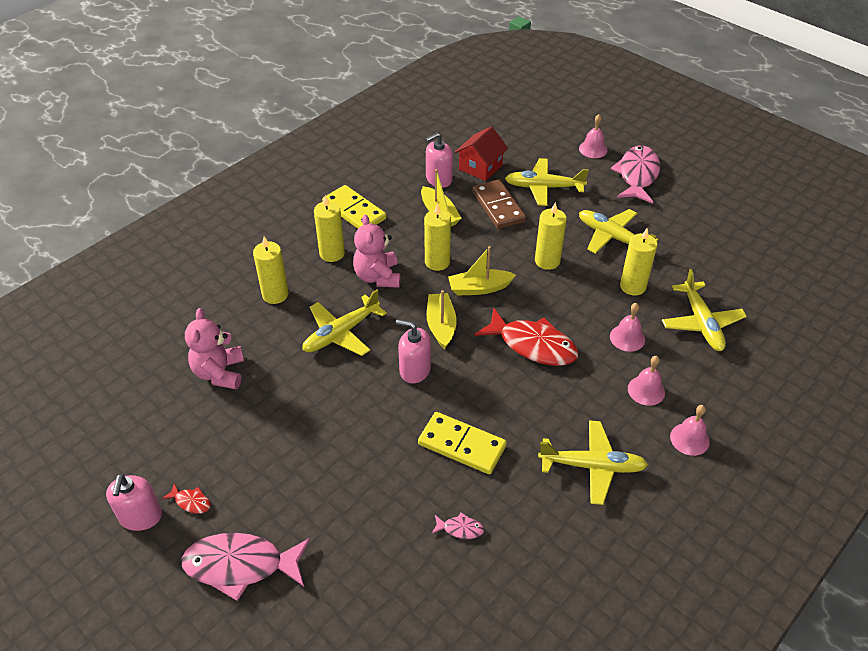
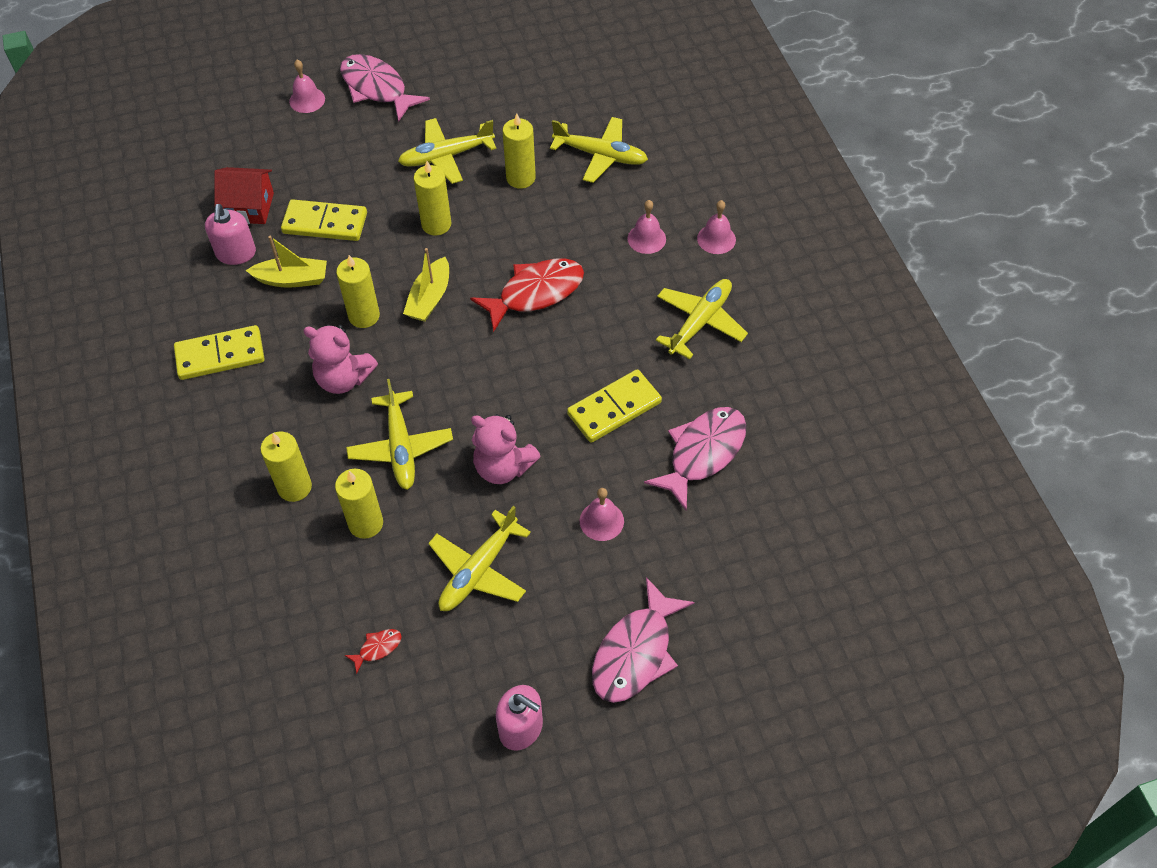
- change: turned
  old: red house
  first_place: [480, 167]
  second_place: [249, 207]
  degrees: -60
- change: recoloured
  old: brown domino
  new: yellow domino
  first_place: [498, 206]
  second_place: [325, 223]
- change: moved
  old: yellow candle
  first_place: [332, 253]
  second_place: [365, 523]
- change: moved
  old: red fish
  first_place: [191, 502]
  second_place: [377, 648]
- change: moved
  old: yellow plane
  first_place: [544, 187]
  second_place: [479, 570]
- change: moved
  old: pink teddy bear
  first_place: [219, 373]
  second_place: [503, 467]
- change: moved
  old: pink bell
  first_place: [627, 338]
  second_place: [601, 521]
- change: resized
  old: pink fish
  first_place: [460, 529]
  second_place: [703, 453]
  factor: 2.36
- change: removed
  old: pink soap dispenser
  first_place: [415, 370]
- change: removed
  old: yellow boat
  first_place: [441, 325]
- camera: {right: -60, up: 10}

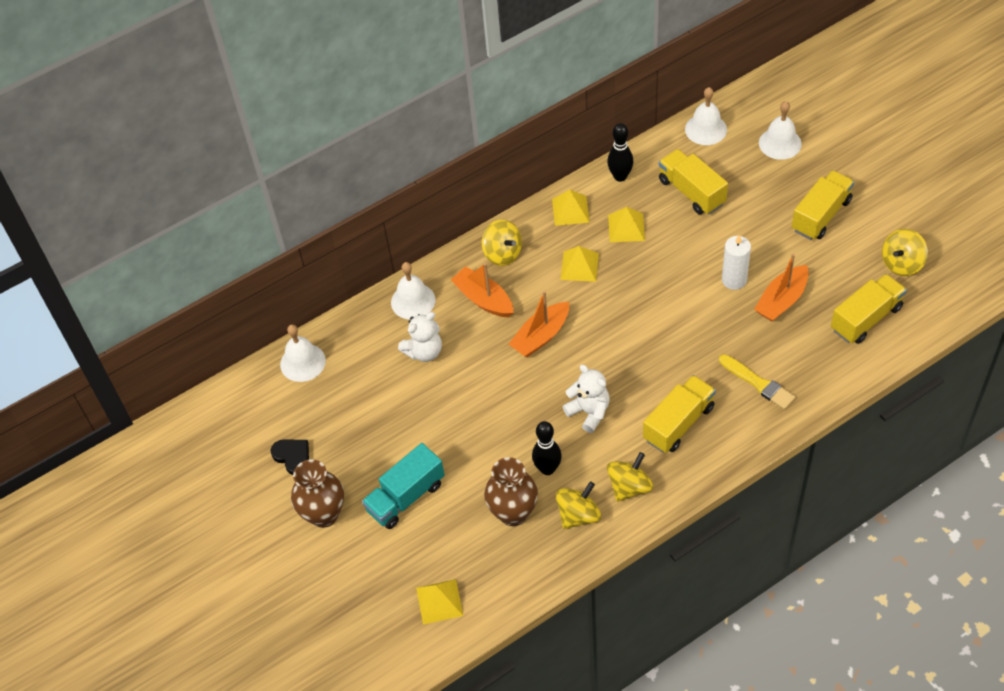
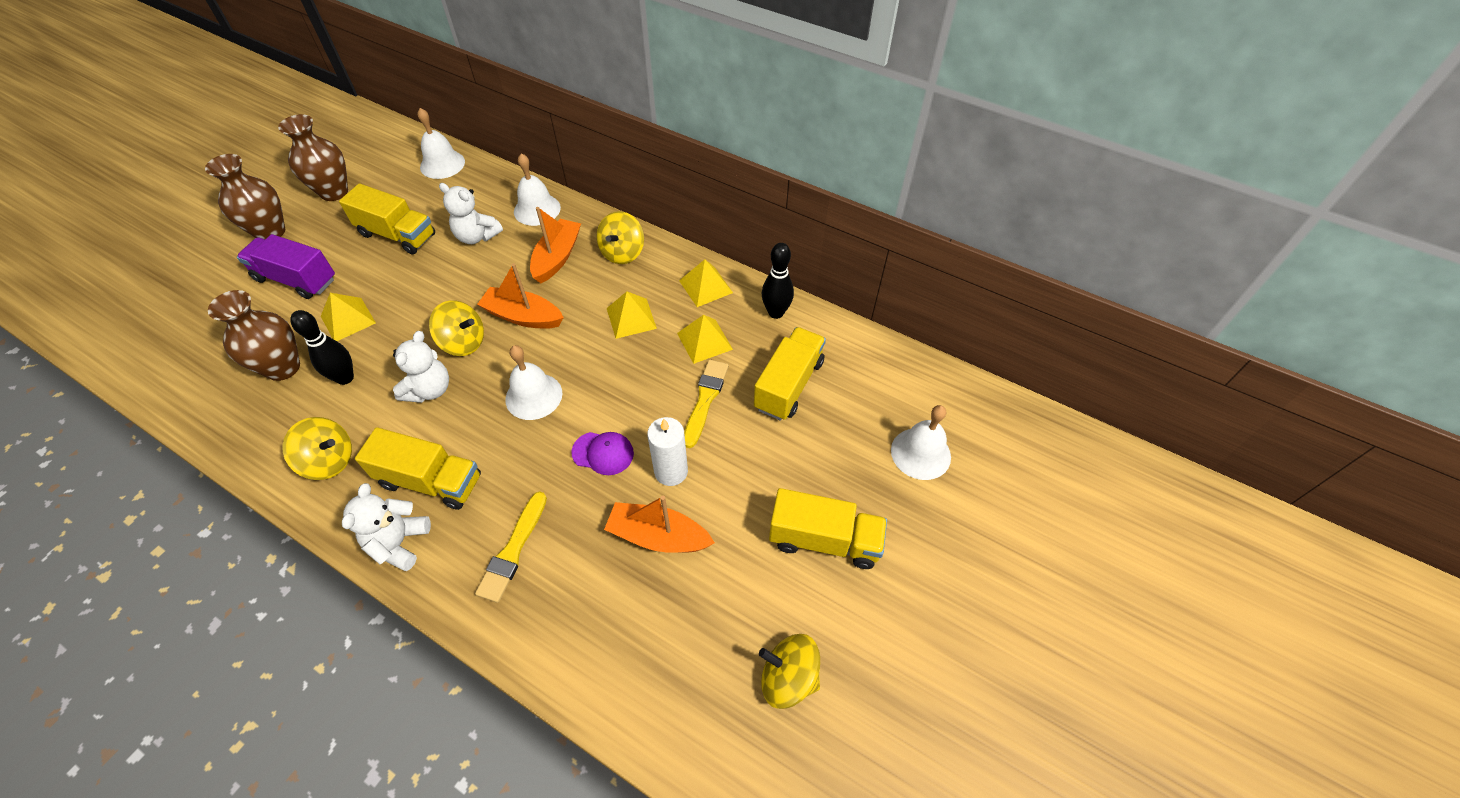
- change: recoloured
  old: turquoise truck
  new: purple truck
  first_place: [405, 497]
  second_place: [296, 279]
- change: replaced
  old: black heart
  new: brown vase
  first_place: [292, 457]
  second_place: [334, 192]
- change: moved
  old: yellow pyramid
  first_place: [439, 601]
  second_place: [348, 319]
- change: moved
  old: yellow truck
  first_place: [866, 318]
  second_place: [397, 235]
- change: added
  new: white teddy bear
  second_place: [399, 543]
- change: moved
  old: yellow spinning top
  first_place: [578, 515]
  second_place: [463, 342]
- change: moved
  old: white bell
  first_place: [706, 129]
  second_place: [533, 396]
- change: added
  new: purple cap
  second_place: [603, 453]
- change: added
  new: yellow brush
  second_place: [705, 399]
- camera: {right: 60, up: 0}

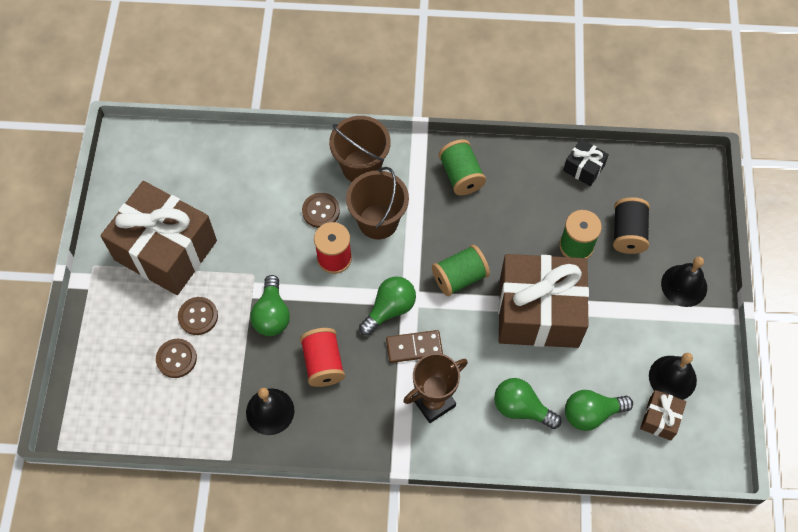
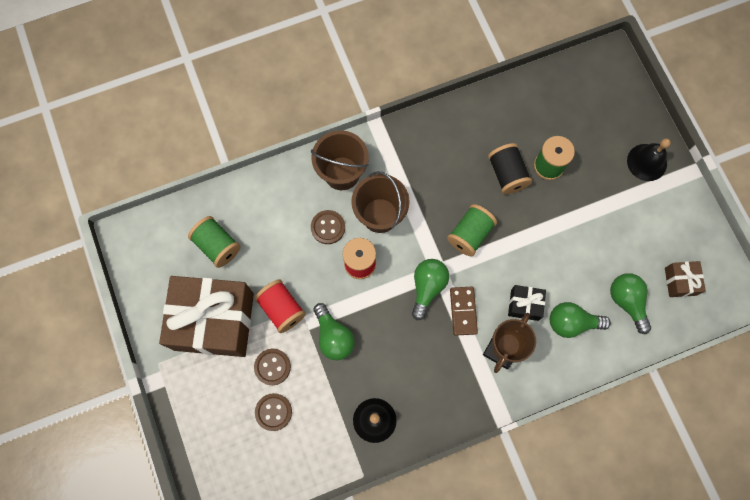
- change: moved
  old: green spool
  first_place: [461, 176]
  second_place: [217, 246]
- change: moved
  old: red spool
  first_place: [323, 363]
  second_place: [282, 309]
- change: turned
  old: brown domino
  first_place: [414, 347]
  second_place: [463, 311]
  degrees: -60
- change: moved
  old: black spool
  first_place: [628, 233]
  second_place: [507, 174]
- change: moved
  old: black gift
  first_place: [583, 168]
  second_place: [524, 305]
- change: turned
  old: green light bulb
  first_place: [591, 413]
  second_place: [627, 302]
  degrees: 105
- change: removed
  old: brown gift
  first_place: [538, 312]
- change: removed
  old: black bell
  first_place: [672, 378]
- camera: {right: -25, up: 10}

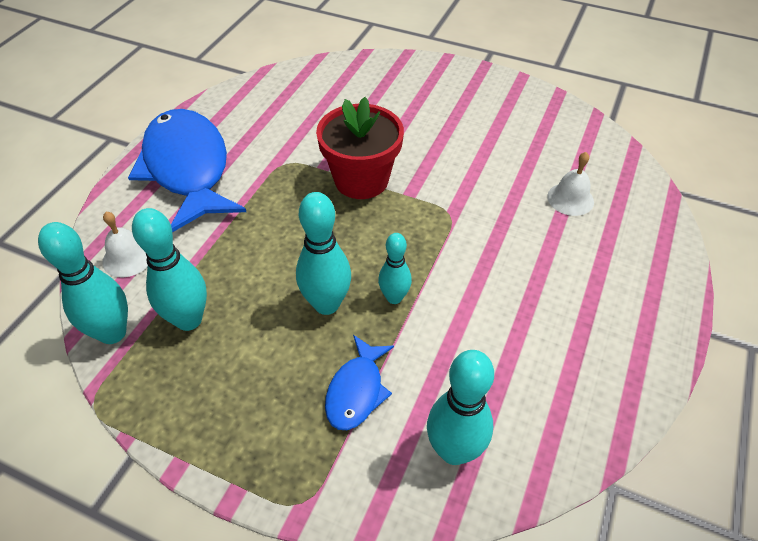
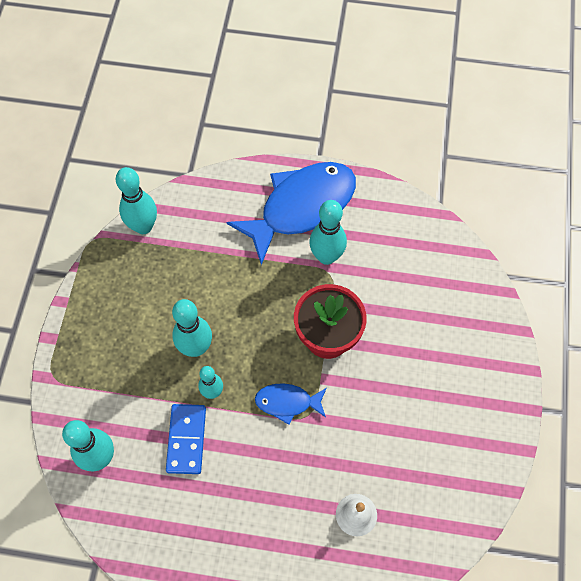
- change: added
  new: blue domino
  second_place: [186, 439]
- change: moved
  old: blue fish
  first_place: [357, 390]
  second_place: [287, 402]
- change: moved
  old: turquoise bowling pin
  first_place: [188, 320]
  second_place: [326, 256]
- change: removed
  old: white bell
  first_place: [128, 257]
- camera: {right: 75, up: 15}

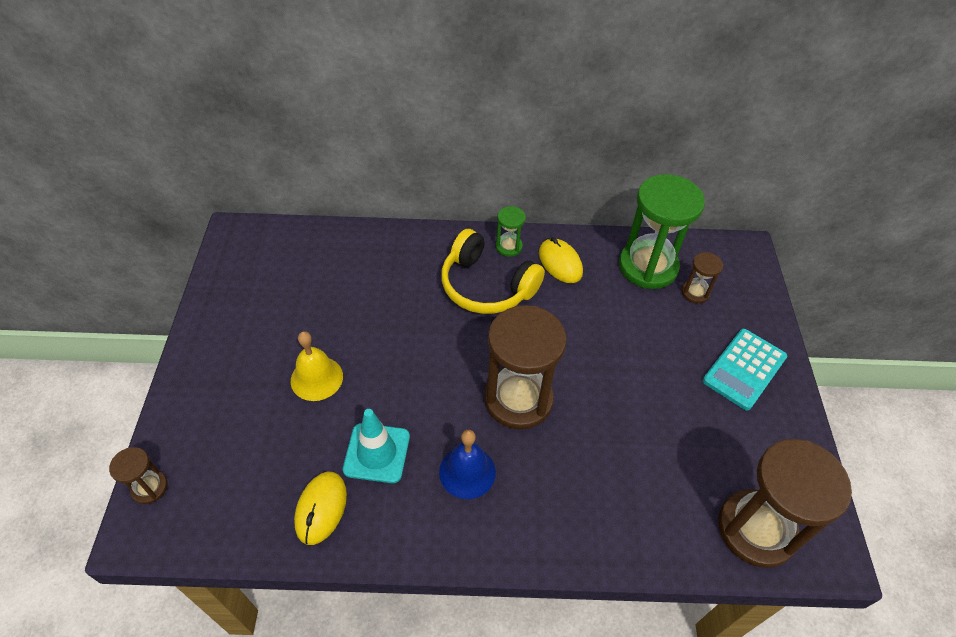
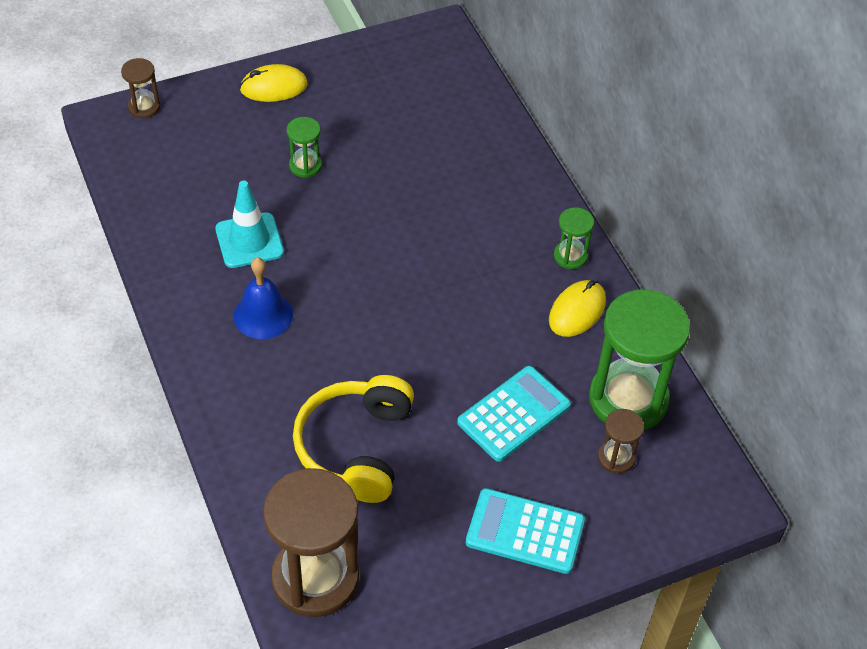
- change: moved
  old: yellow mouse
  first_place: [321, 508]
  second_place: [273, 87]
- change: replaced
  old: yellow bell
  new: green hourglass
  first_place: [316, 378]
  second_place: [305, 165]
- change: moved
  old: yellow headphones
  first_place: [486, 286]
  second_place: [356, 447]
- change: added
  new: turquoise calculator
  second_place: [514, 414]
- change: removed
  old: brown hourglass
  first_place: [518, 399]
- camera: {right: 65, up: 0}

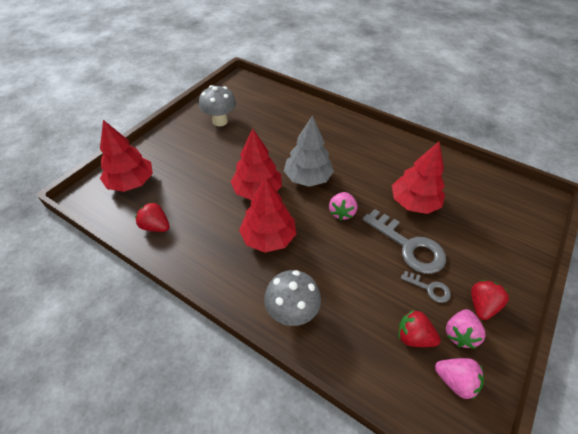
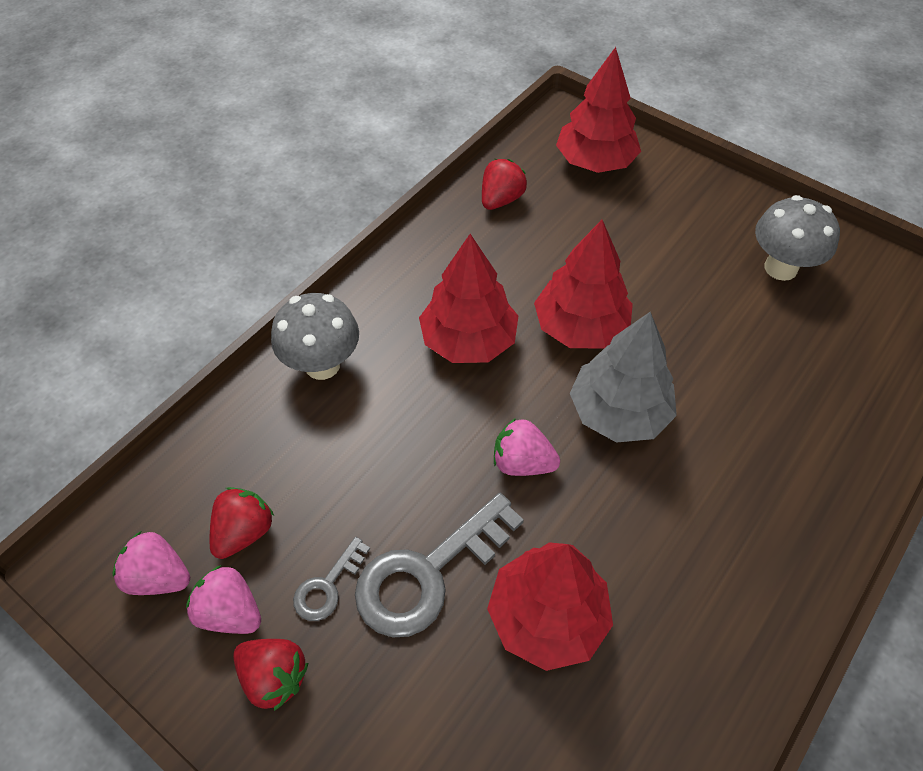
- change: turned
  old: pink strawberry
  first_place: [455, 381]
  second_place: [159, 577]
  degrees: 75
- camera: {right: 95, up: 5}

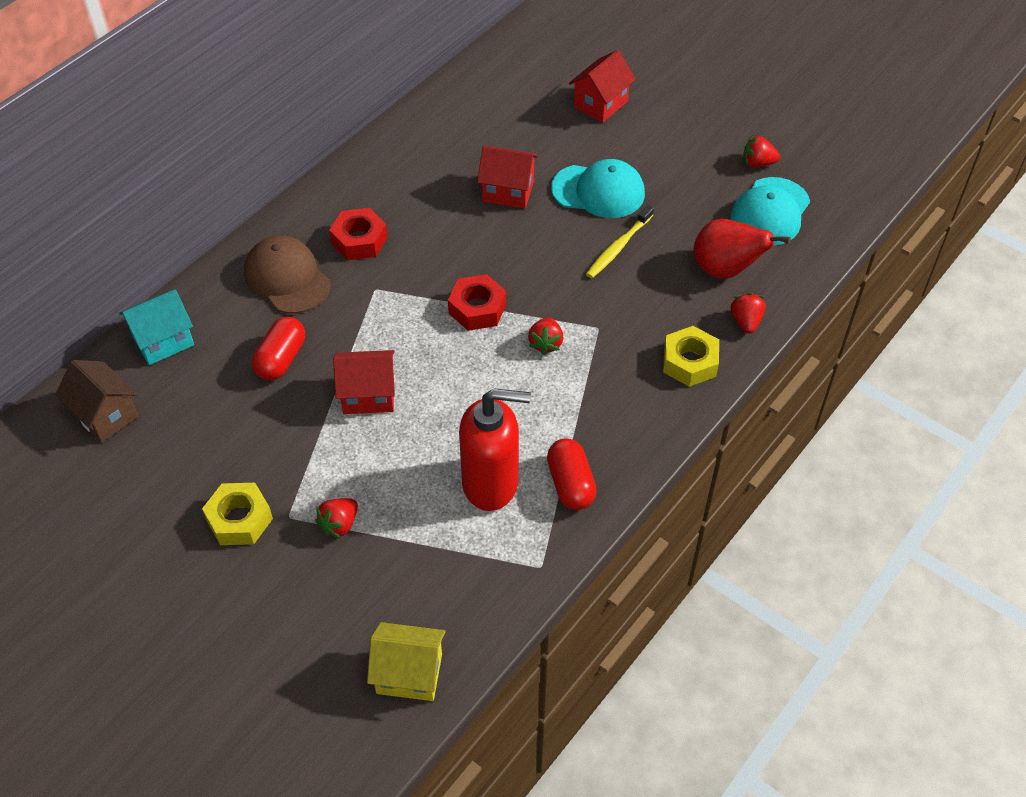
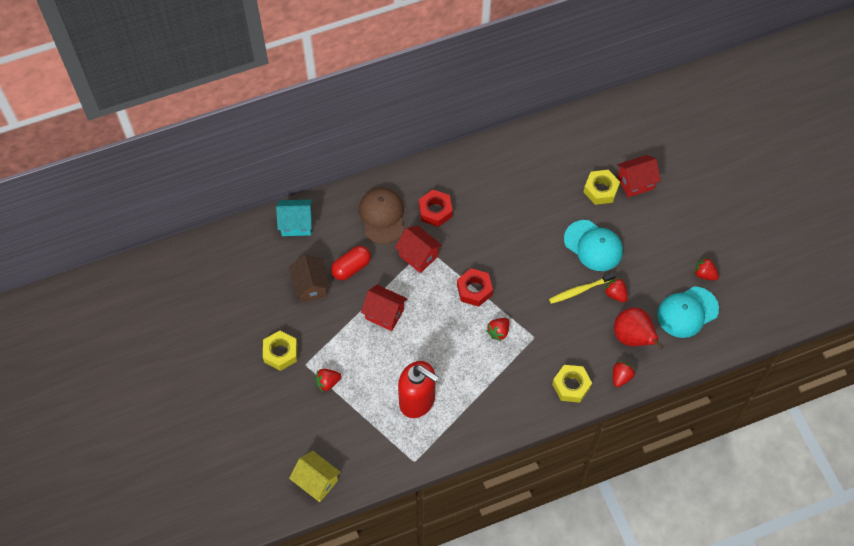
- change: moved
  old: brown house
  first_place: [105, 415]
  second_place: [311, 286]
- change: moved
  old: red house
  first_place: [508, 191]
  second_place: [418, 256]
- change: added
  new: yellow nut
  second_place: [600, 190]
- change: added
  new: red strawberry
  second_place: [615, 294]
- change: removed
  old: red capsule
  first_place: [570, 484]
- camera: {right: 30, up: 10}

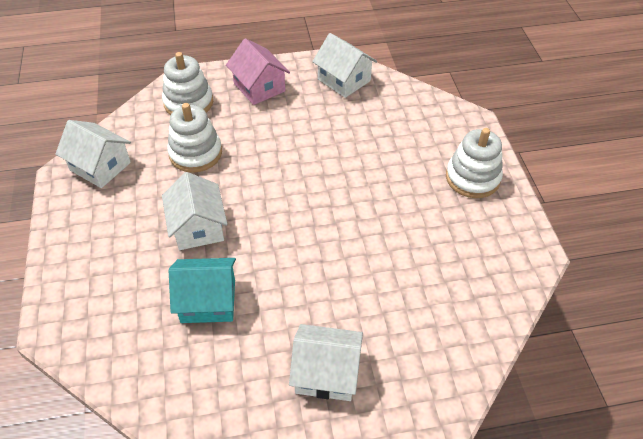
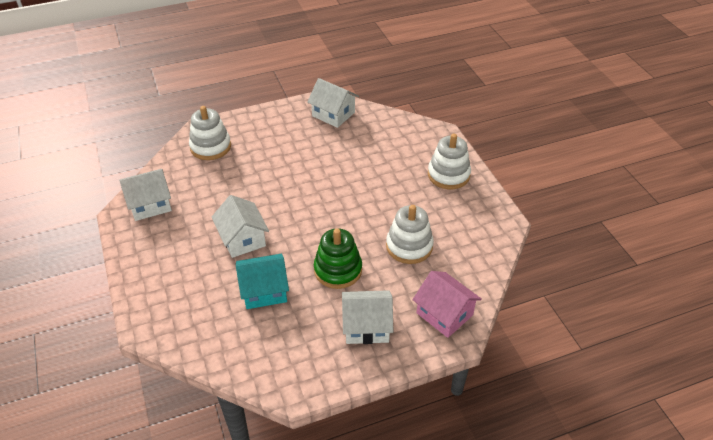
- change: turned
  old: white house
  first_place: [100, 166]
  second_place: [150, 204]
  degrees: -45
- change: added
  new: green stacking toy
  second_place: [338, 270]
- change: moved
  old: white stacking toy
  first_place: [195, 153]
  second_place: [409, 246]
- change: moved
  old: pink house
  first_place: [259, 87]
  second_place: [444, 314]
- camera: {right: -10, up: -5}

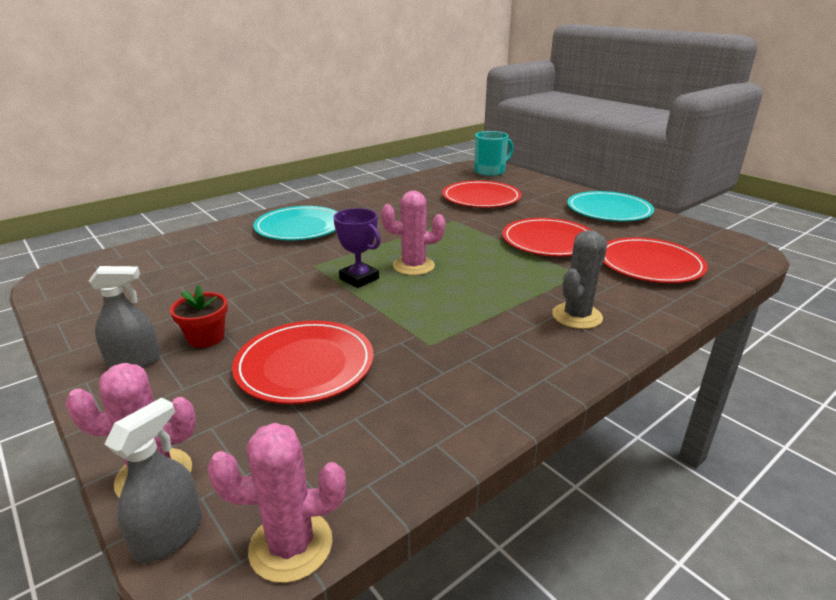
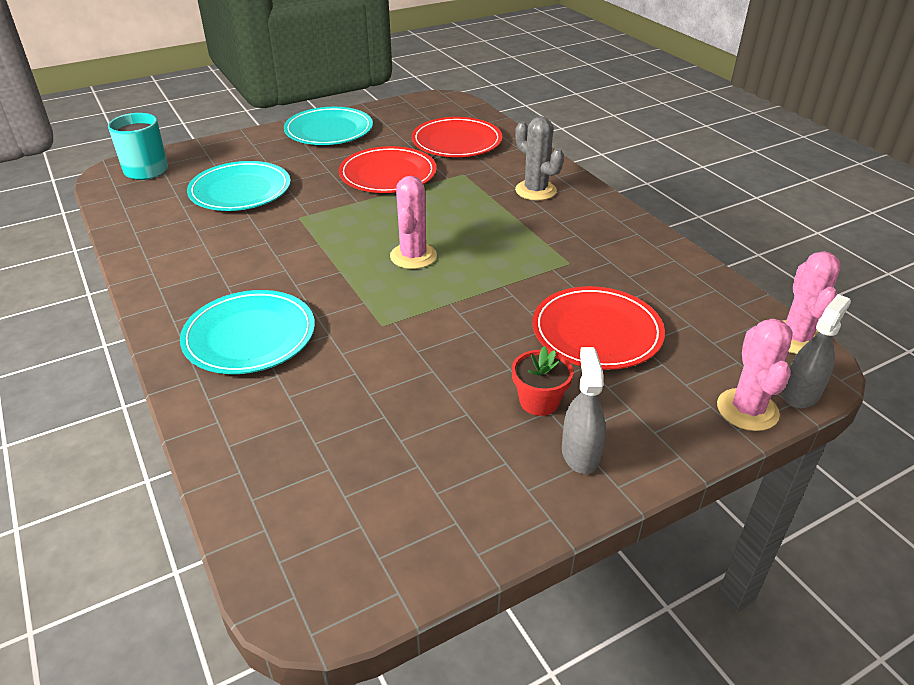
- change: recoloured
  old: red plate
  new: turquoise plate
  first_place: [481, 198]
  second_place: [240, 190]
- change: turned
  old: grey spray bottle
  first_place: [169, 535]
  second_place: [801, 393]
  degrees: 90
- change: removed
  old: purple trophy
  first_place: [359, 279]
- camera: {right: -80, up: 10}

